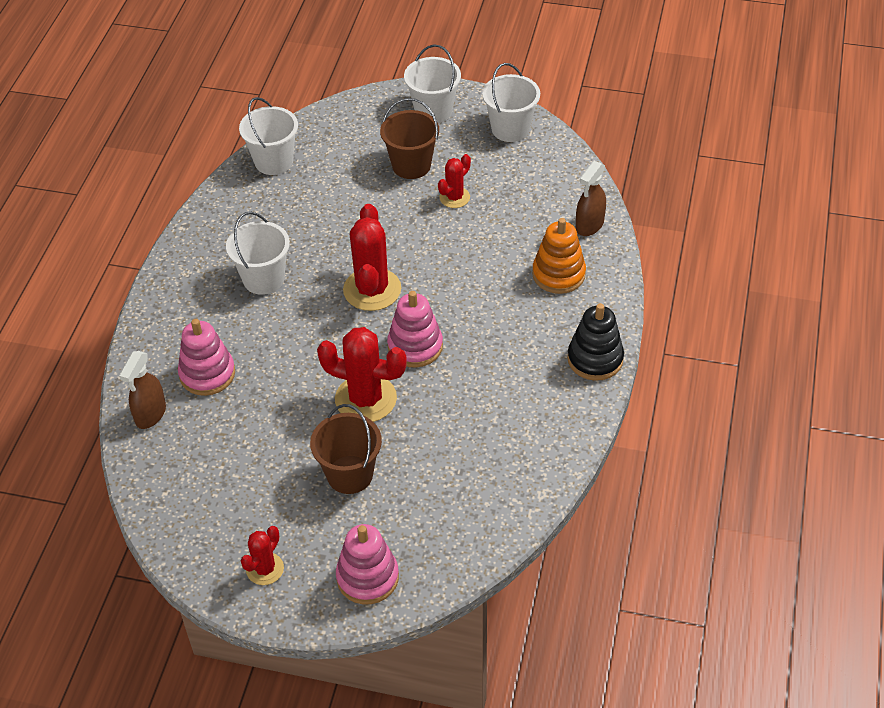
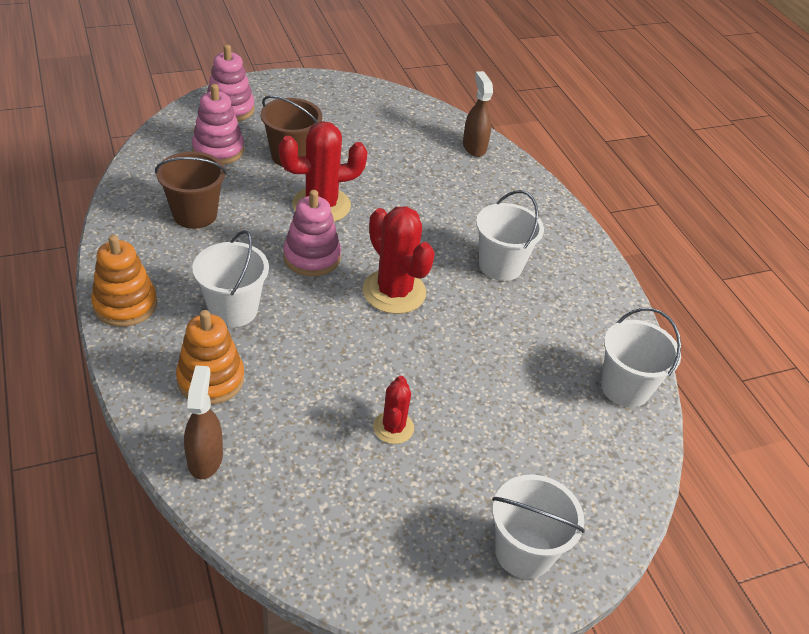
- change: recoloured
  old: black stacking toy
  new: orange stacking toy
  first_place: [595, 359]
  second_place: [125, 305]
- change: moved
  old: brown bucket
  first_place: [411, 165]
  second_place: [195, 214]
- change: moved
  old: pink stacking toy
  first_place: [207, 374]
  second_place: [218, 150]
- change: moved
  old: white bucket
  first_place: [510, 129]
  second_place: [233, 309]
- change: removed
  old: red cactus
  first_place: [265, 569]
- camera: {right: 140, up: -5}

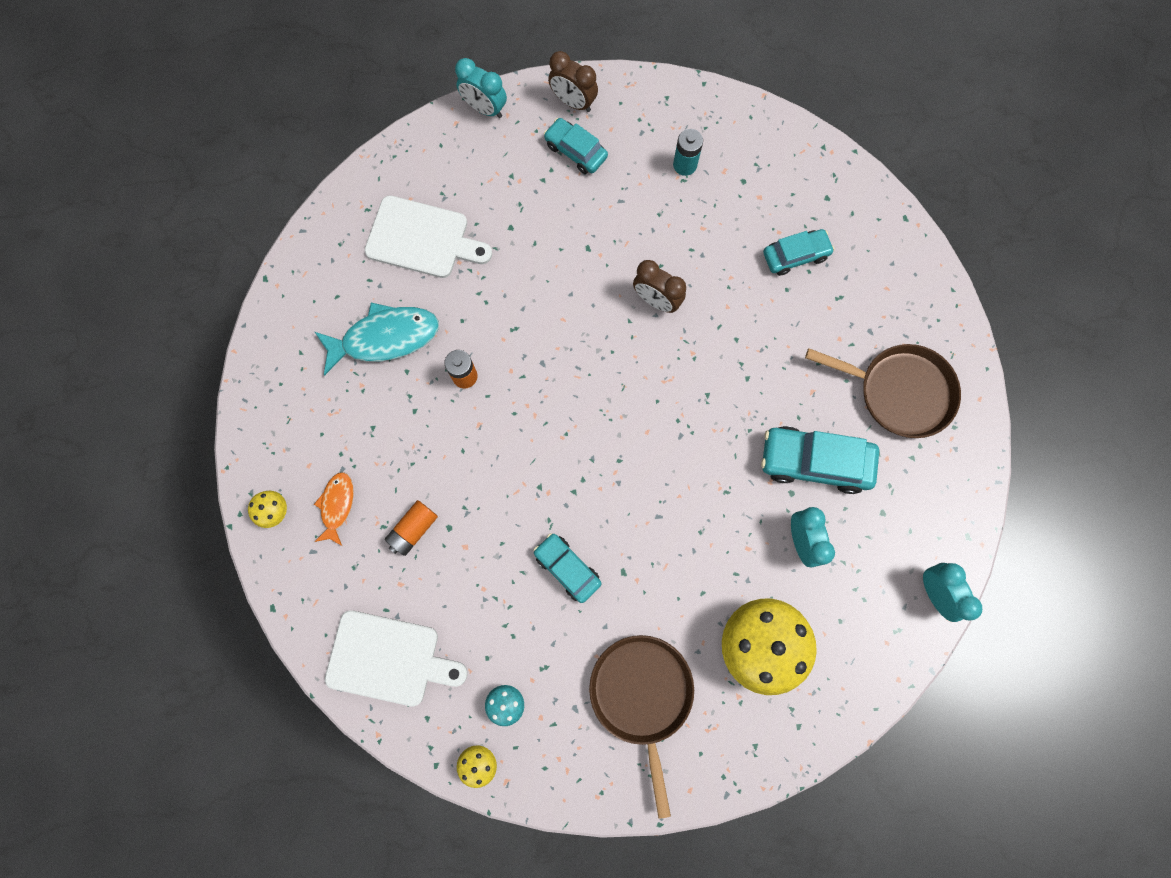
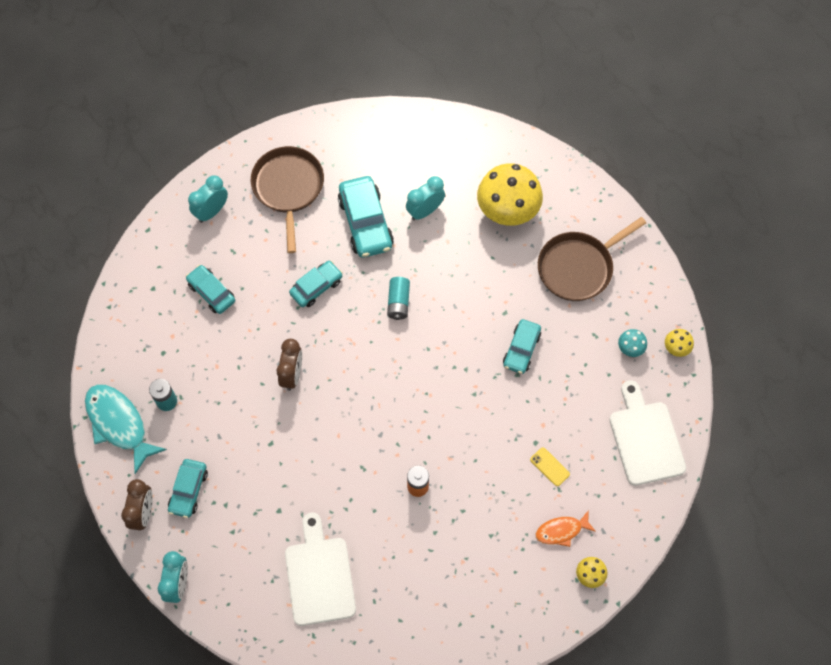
- change: moved
  old: turquoise fish
  first_place: [385, 338]
  second_place: [119, 424]
- change: moved
  old: turquoise clock
  first_place: [935, 592]
  second_place: [211, 211]
- change: added
  new: turquoise car
  second_place: [316, 287]
- change: added
  new: turquoise battery
  second_place: [398, 302]
- change: replaced
  old: orange battery
  new: yellow phone
  first_place: [413, 529]
  second_place: [549, 467]
- camera: {right: -115, up: -10}

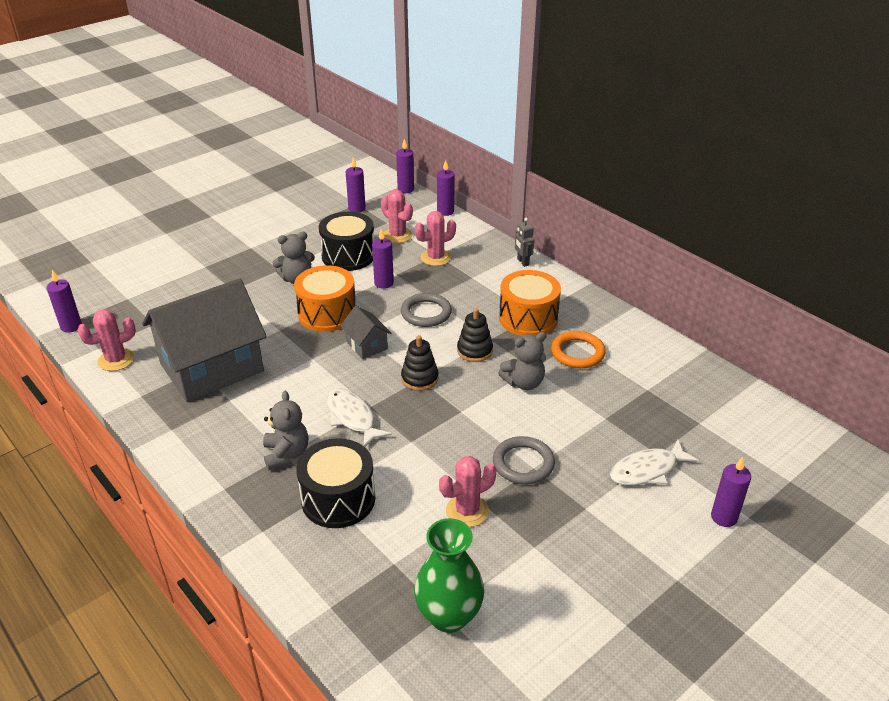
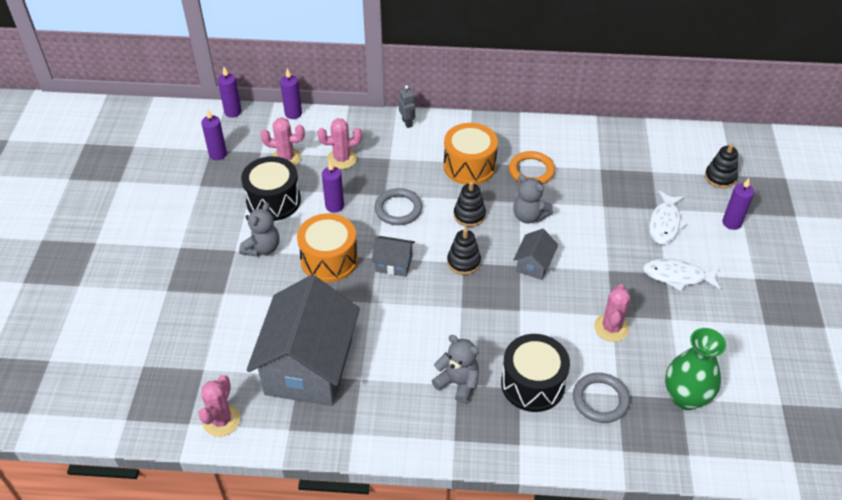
- change: turned
  old: pink cactus
  first_place: [435, 257]
  second_place: [342, 159]
  degrees: 60
- change: turned
  old: grey robot
  first_place: [522, 262]
  second_place: [407, 123]
  degrees: -135
- change: turned
  old: grey teddy bear
  first_place: [524, 382]
  second_place: [529, 216]
  degrees: 105
- change: added
  new: grey house
  second_place: [534, 264]
- change: moved
  old: grey ring
  first_place: [523, 463]
  second_place: [600, 400]
- change: moved
  old: white fish
  first_place: [352, 417]
  second_place: [677, 276]
- change: added
  new: black stacking toy
  second_place: [720, 177]
- change: removed
  old: purple candle
  first_place: [71, 326]
- camera: {right: -45, up: 10}

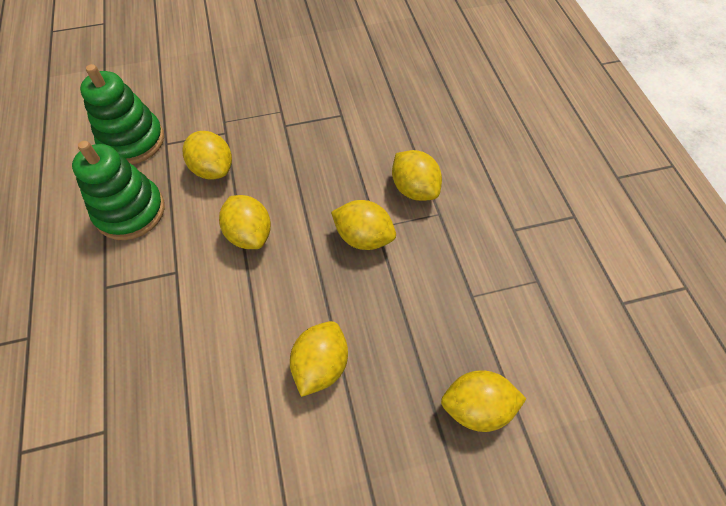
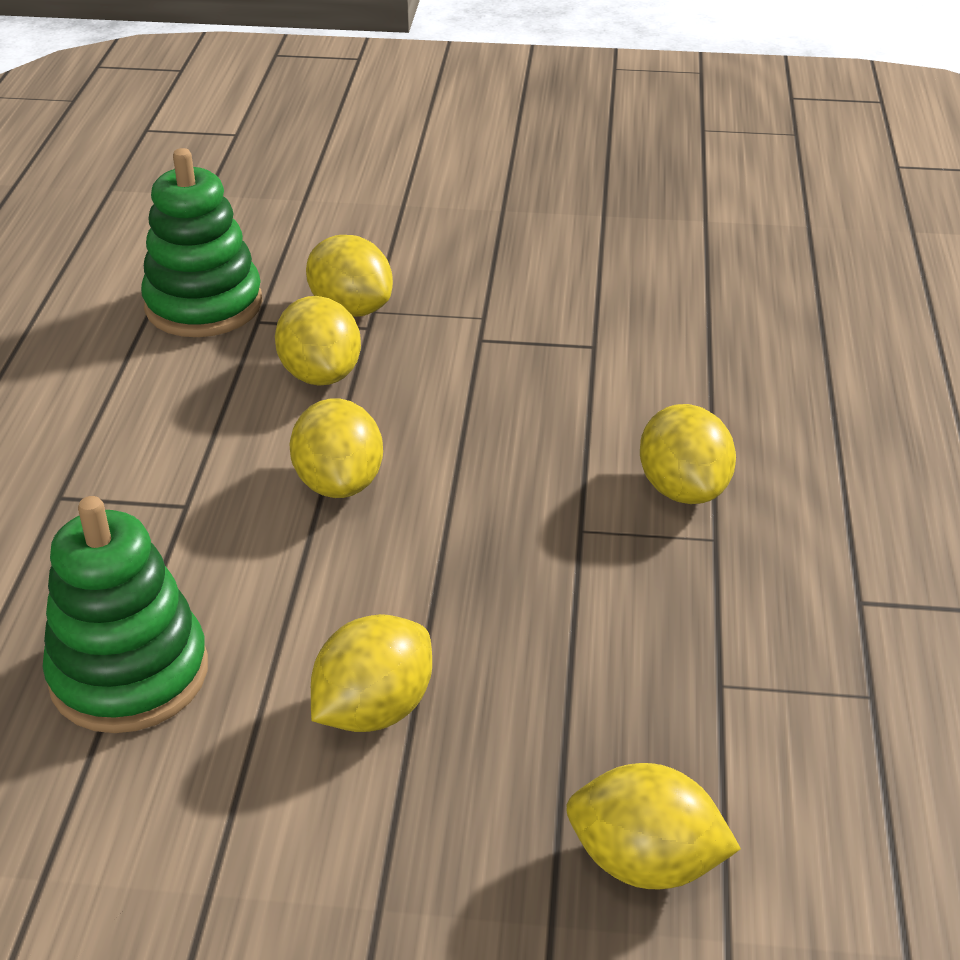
- change: moved
  old: green stacking toy
  first_place: [130, 211]
  second_place: [129, 673]
- change: moved
  old: yellow lemon
  first_place: [363, 237]
  second_place: [351, 309]
- camera: {right: 20, up: -20}

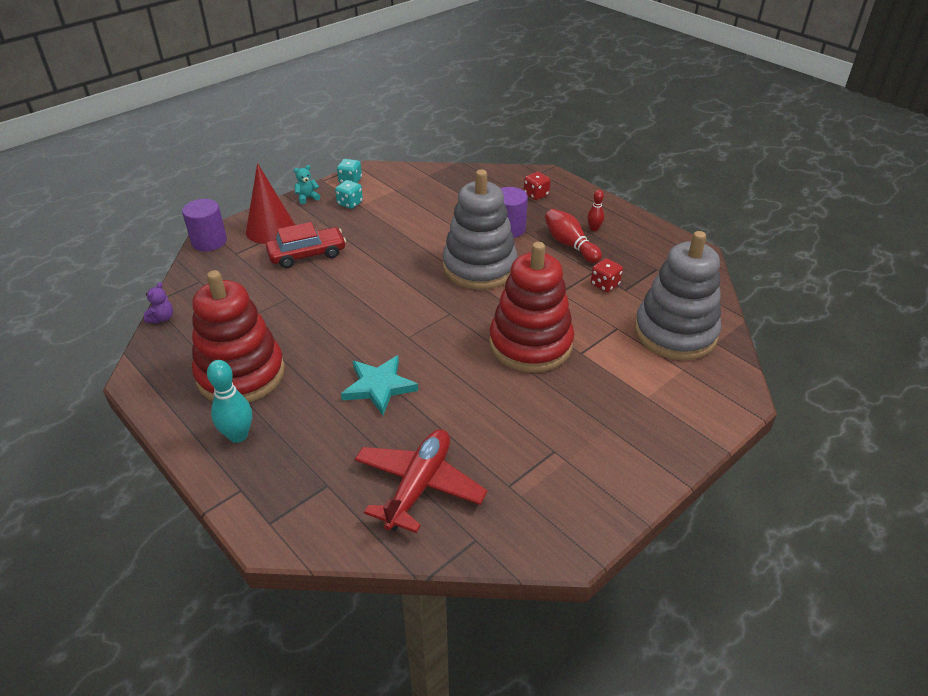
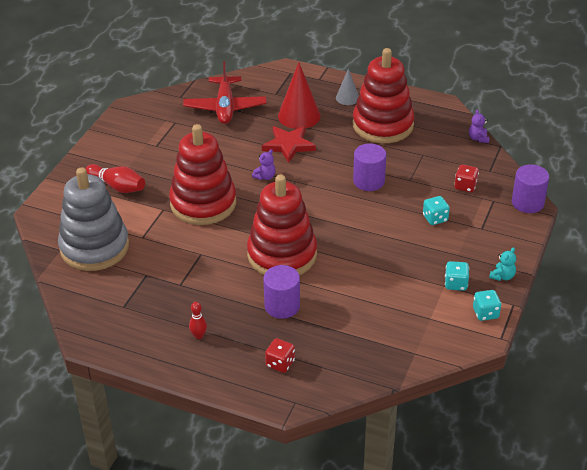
- change: moved
  old: red bowling pin
  first_place: [570, 245]
  second_place: [117, 186]
- change: recoloured
  old: grey stacking toy
  new: red stacking toy
  first_place: [479, 267]
  second_place: [282, 255]
- change: added
  new: purple teddy bear
  second_place: [265, 177]
- change: recoloured
  old: turquoise star
  new: red star
  first_place: [379, 386]
  second_place: [288, 145]
- change: moved
  old: red cone
  first_place: [270, 229]
  second_place: [299, 116]
- change: replaced
  old: turquoise bowling pin
  new: grey cone
  first_place: [238, 435]
  second_place: [347, 98]
- change: added
  new: purple cylinder
  second_place: [368, 181]
- change: replaced
  old: red car
  new: turquoise dice
  first_place: [307, 254]
  second_place: [435, 218]
- change: moved
  old: red dice
  first_place: [605, 285]
  second_place: [465, 186]
- camera: {right: 155, up: 0}

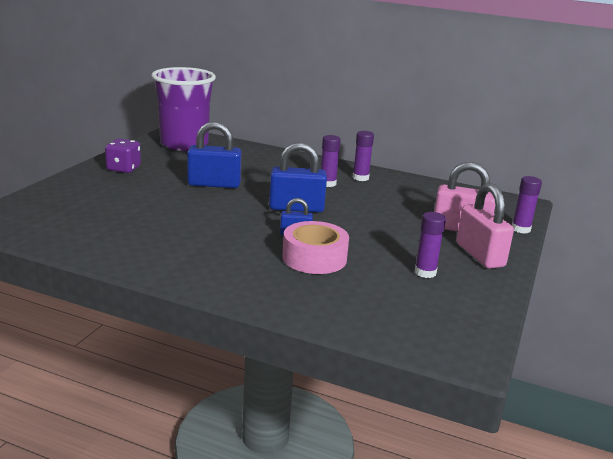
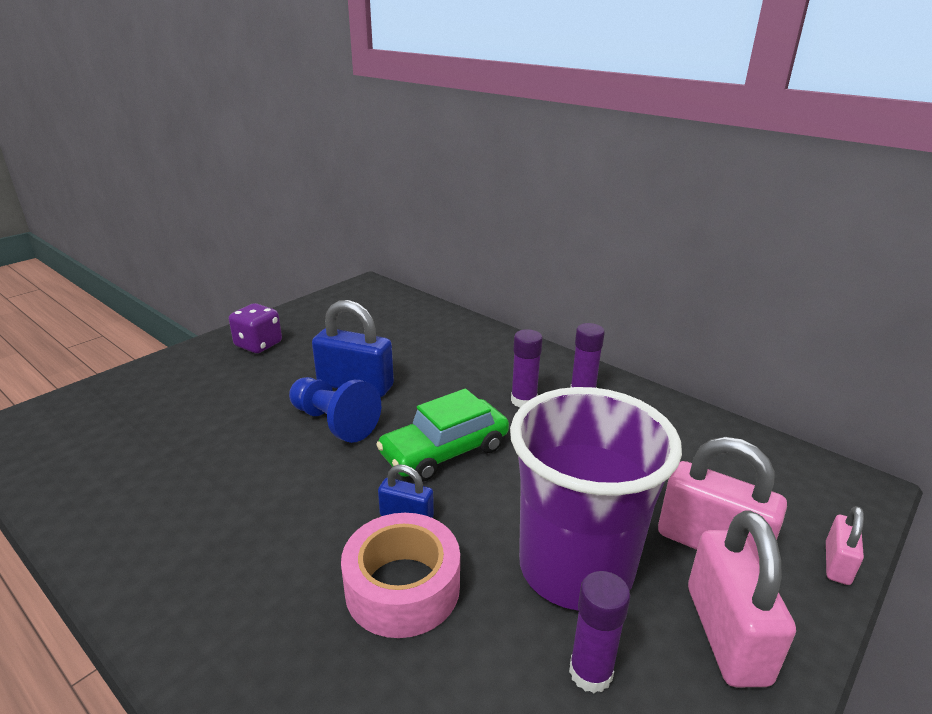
- change: added
  new: blue pawn
  second_place: [334, 422]
- change: replaced
  old: blue padlock
  new: green car
  first_place: [296, 208]
  second_place: [444, 451]
- change: moved
  old: purple cup
  first_place: [184, 144]
  second_place: [575, 568]
- change: replaced
  old: purple glue stick
  new: pink padlock
  first_place: [521, 229]
  second_place: [837, 563]
- camera: {right: 20, up: 5}

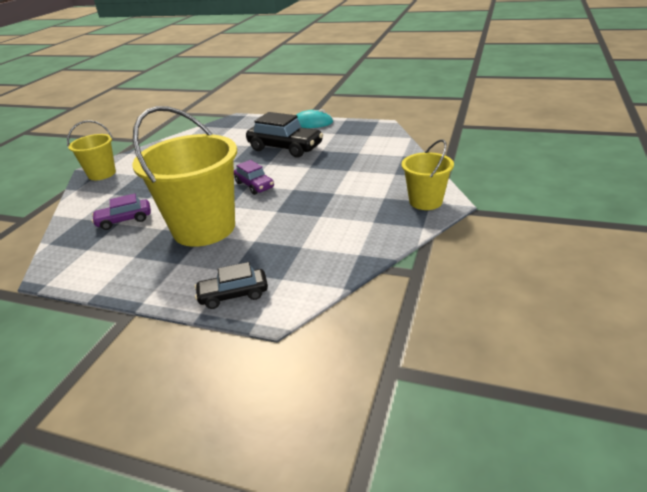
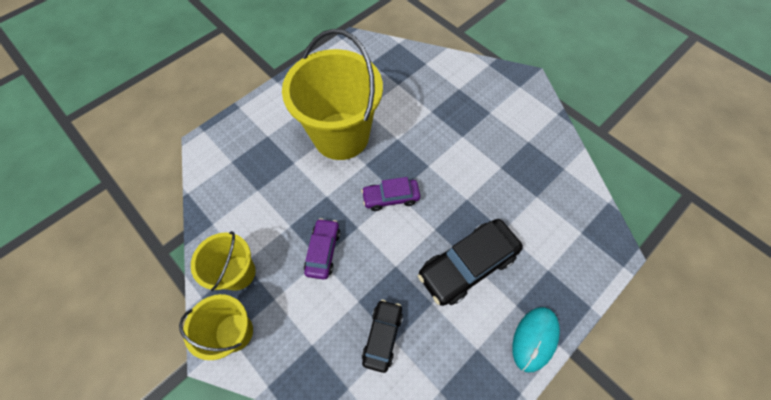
- change: moved
  old: yellow bucket
  first_place: [102, 174]
  second_place: [237, 273]
- change: moved
  old: purple car
  first_place: [124, 220]
  second_place: [323, 251]
- change: moved
  old: black car
  first_place: [233, 295]
  second_place: [382, 336]
- camera: {right: 115, up: 30}

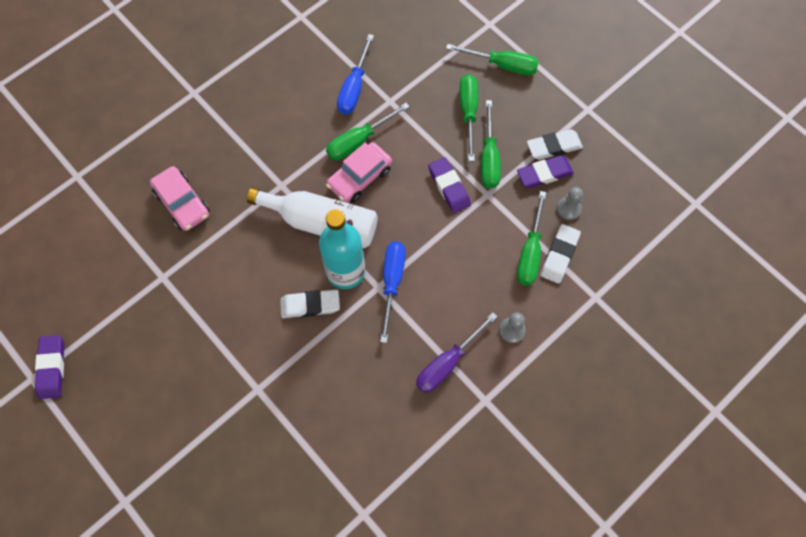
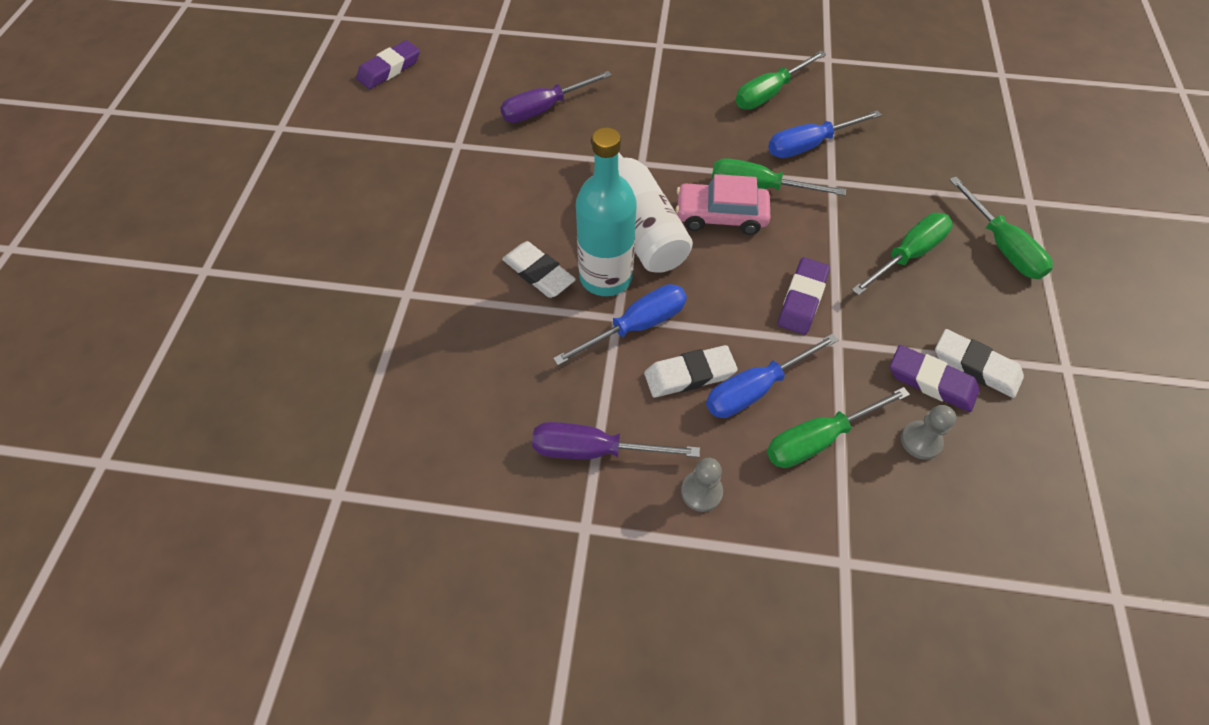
- change: moved
  old: purple eraser
  first_place: [52, 368]
  second_place: [389, 69]
- change: replaced
  old: pink car
  new: purple screwdriver
  first_place: [182, 203]
  second_place: [544, 109]
- change: moved
  old: white eraser
  first_place: [559, 255]
  second_place: [689, 375]
- change: added
  new: blue screwdriver
  second_place: [755, 389]
- change: moved
  old: green screwdriver
  first_place: [489, 158]
  second_place: [769, 93]
- camera: {right: 50, up: -10}

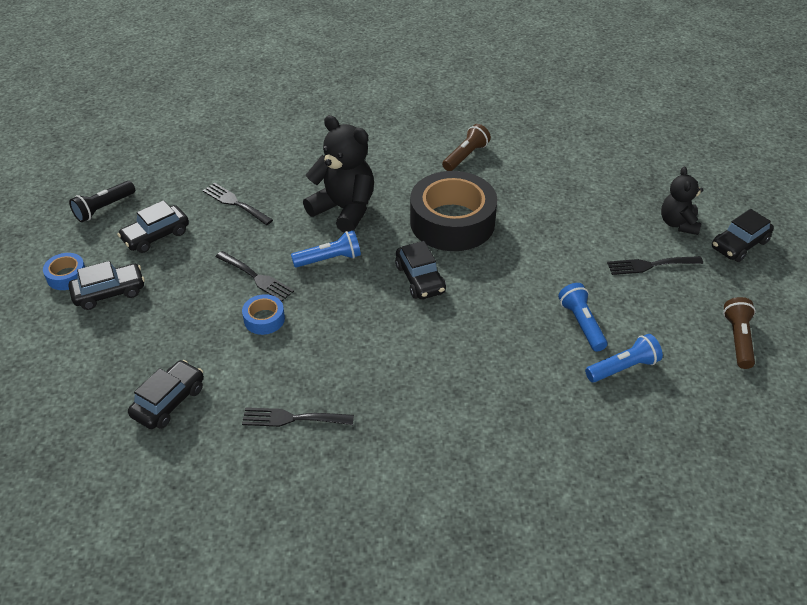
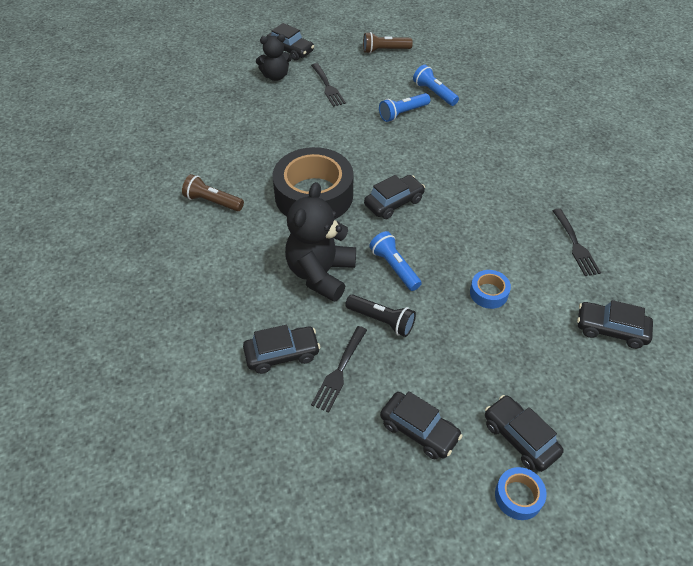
- change: added
  new: black car
  second_place: [282, 354]
- change: moved
  old: black flashlight
  first_place: [104, 208]
  second_place: [381, 321]
- change: removed
  old: black fork
  first_place: [256, 277]
- camera: {right: -105, up: 5}

